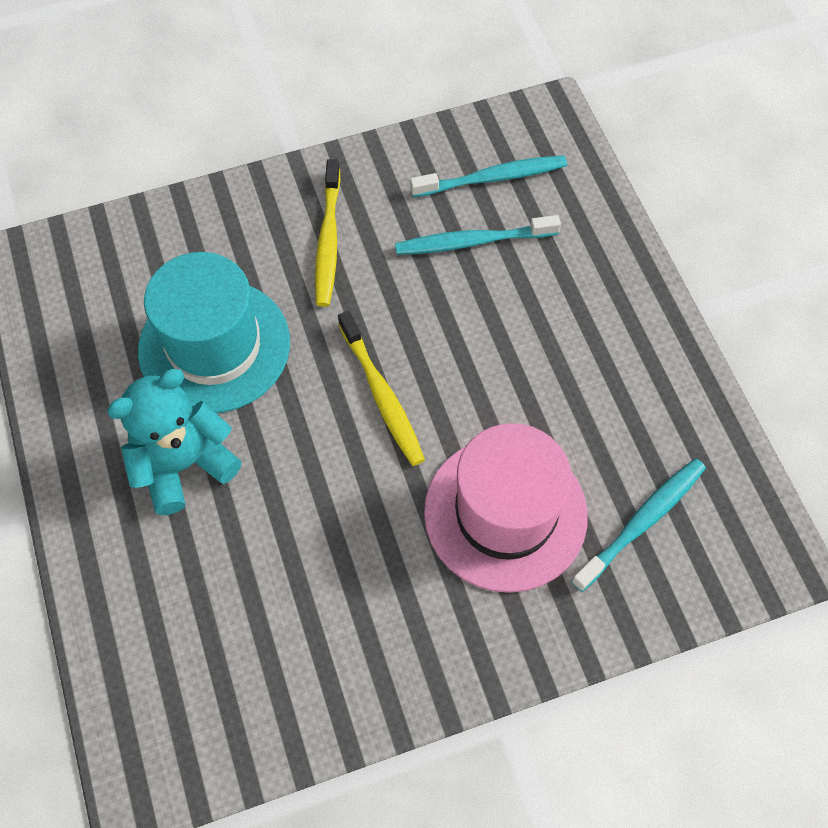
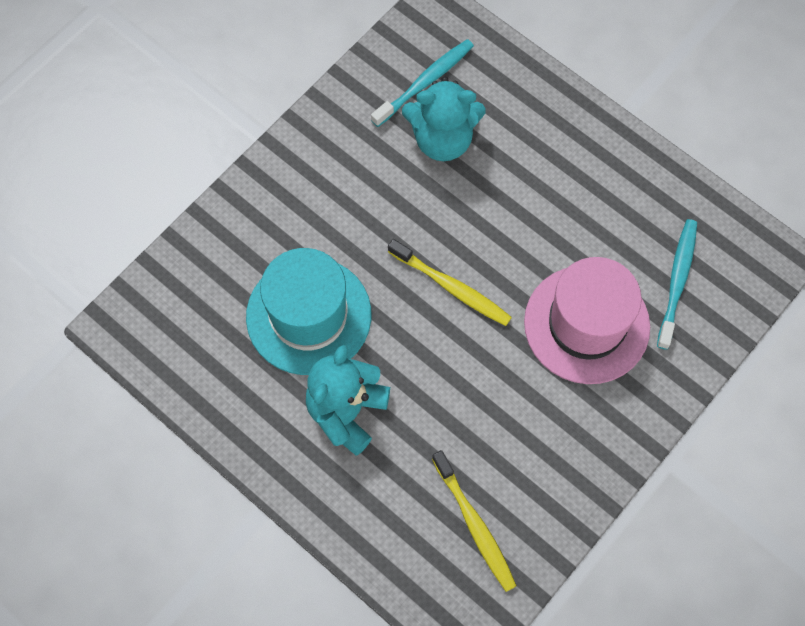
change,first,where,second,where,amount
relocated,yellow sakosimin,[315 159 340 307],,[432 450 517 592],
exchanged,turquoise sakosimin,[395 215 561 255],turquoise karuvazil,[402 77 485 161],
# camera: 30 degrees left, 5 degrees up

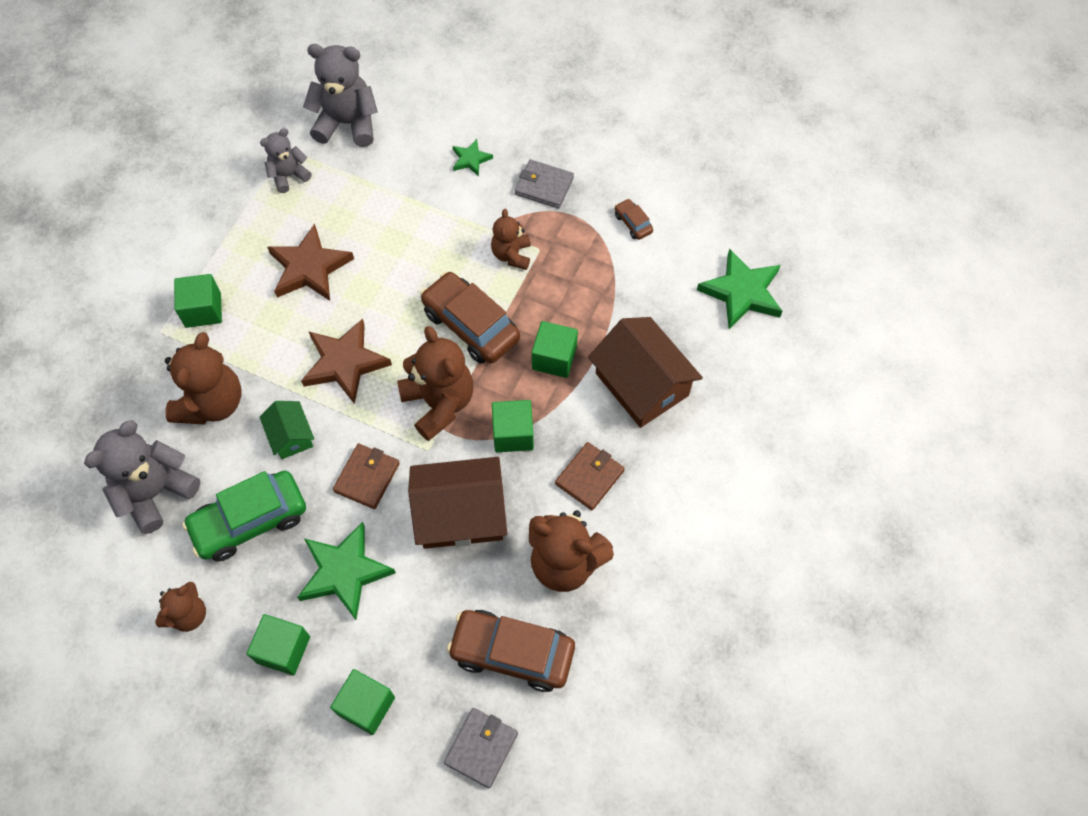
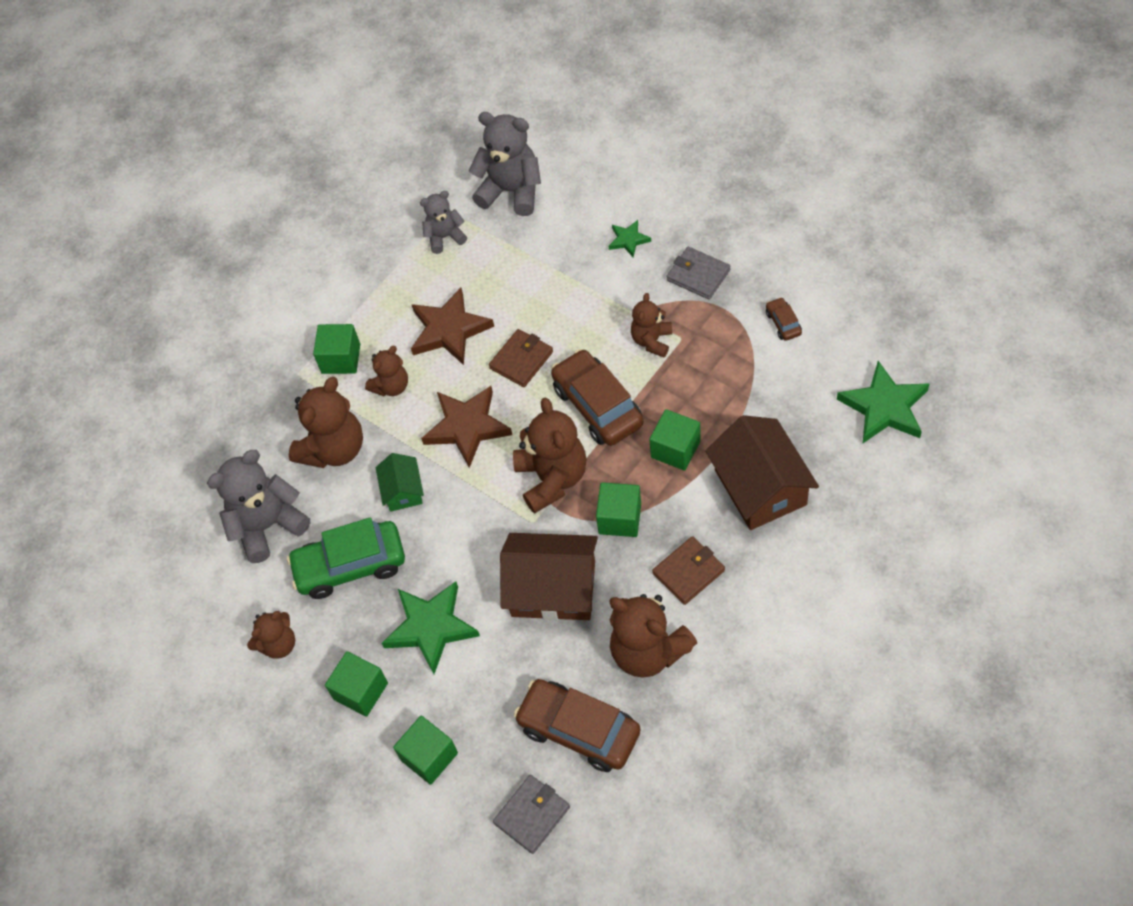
change,first,where,second,where,amount
relocated,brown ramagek,[333 444 400 509],,[489 329 553 387],
appeared,,,brown karuvazil,[365 346 408 396],
# camera: 20 degrees right, 5 degrees down

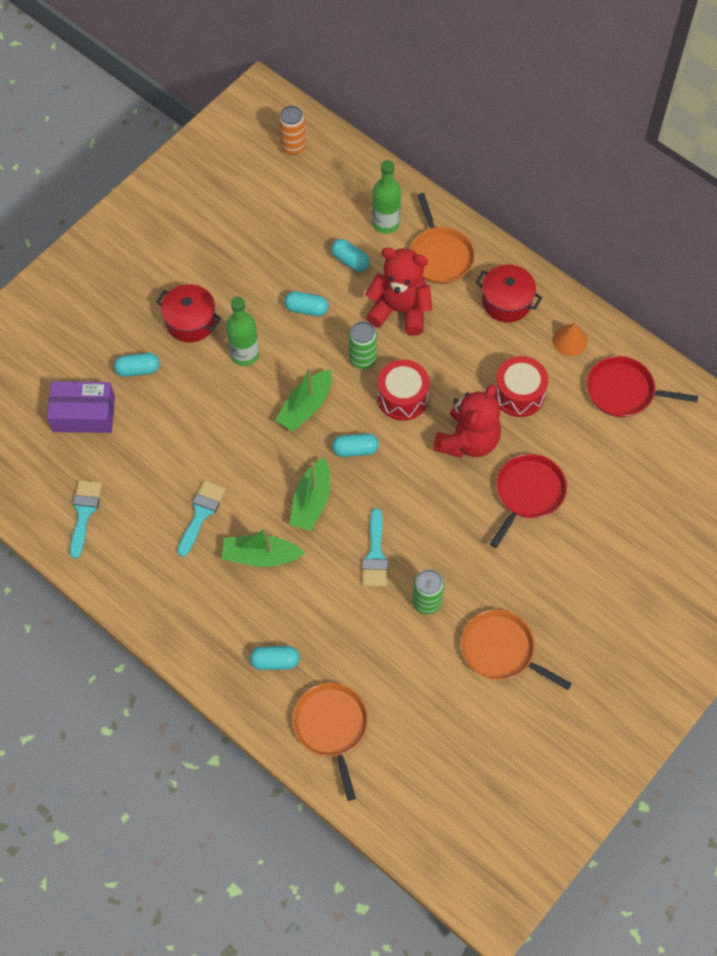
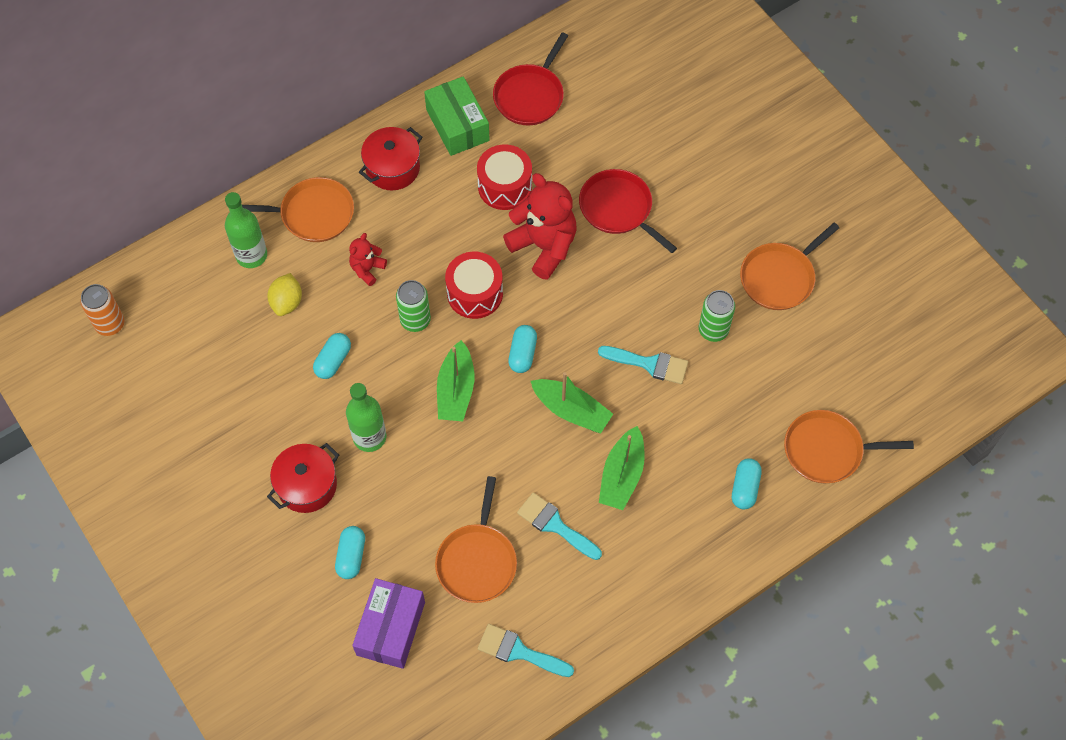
change,first,where,second,where,amount
spun,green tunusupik,[275 366 332 432],,[437 340 474 421],45 degrees clockwise
exchanged,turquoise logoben,[331 239 370 272],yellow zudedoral,[267 273 302 316],
size,red karuvazil,[365 248 432 336],,[349 233 387 286],x0.51
exchanged,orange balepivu,[552 323 588 356],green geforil,[424 76 490 156],
appeared,,,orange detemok,[435 476 517 603],
# camera: 75 degrees left, 0 degrees up

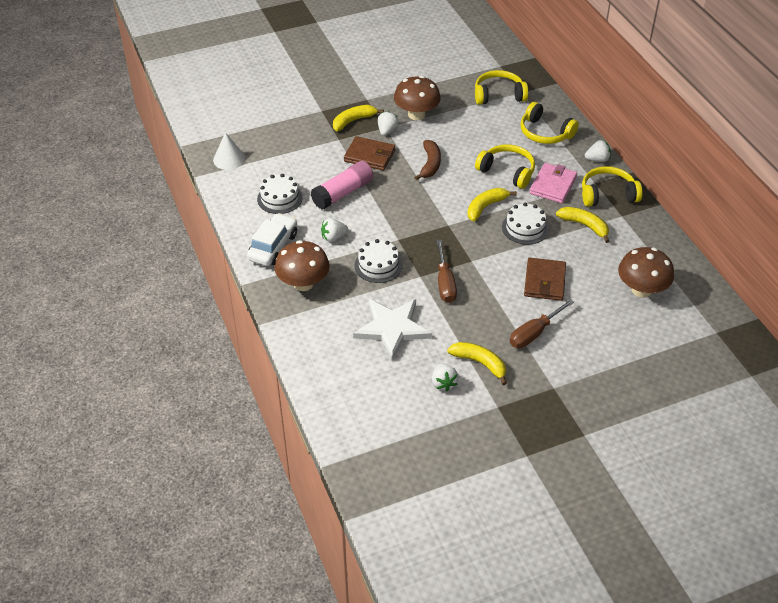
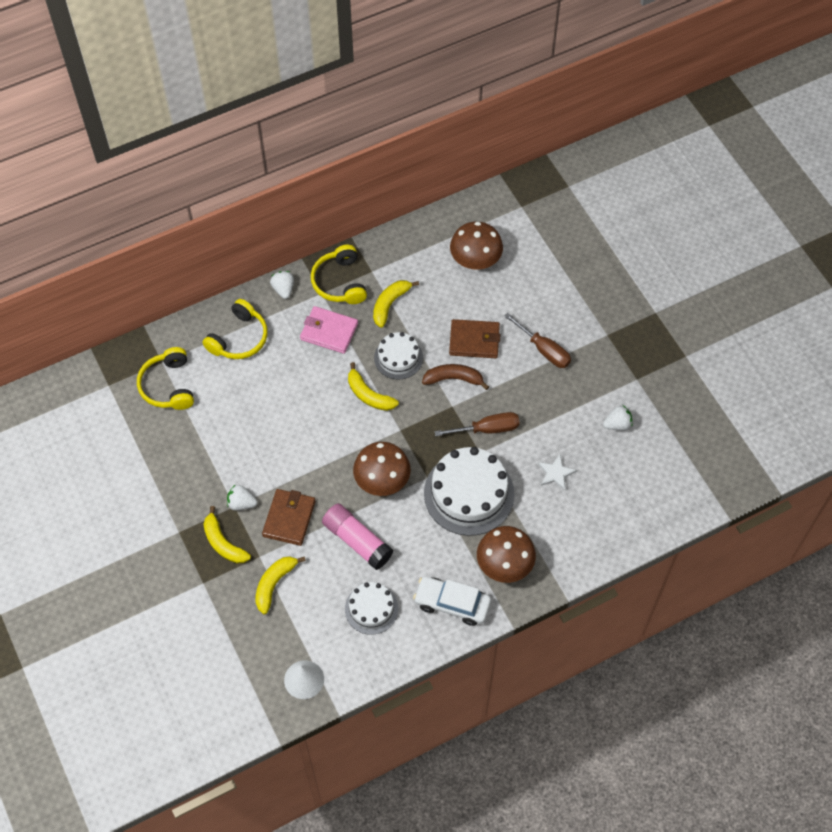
change,first,where,second,where,amount
missing,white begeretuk,[321 218 348 242],,,
size,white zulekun,[353 299 432 361],,[538 455 577 490],x0.50
size,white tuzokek,[354 239 403 283],,[424 447 514 536],x1.76
relocated,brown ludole,[394 76 441 120],,[353 442 411 496],
relocated,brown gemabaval,[414 140 441 180],,[422 364 489 390],
relocated,yellow gemabaval,[447 342 507 385],,[255 556 306 614],
missing,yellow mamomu,[475 144 535 189],,,
# camera: 95 degrees left, 15 degrees up

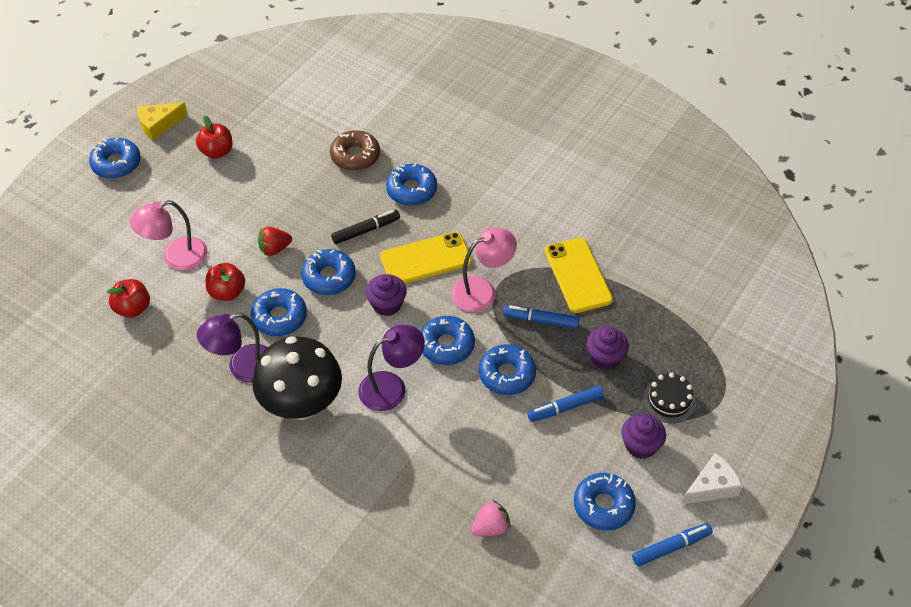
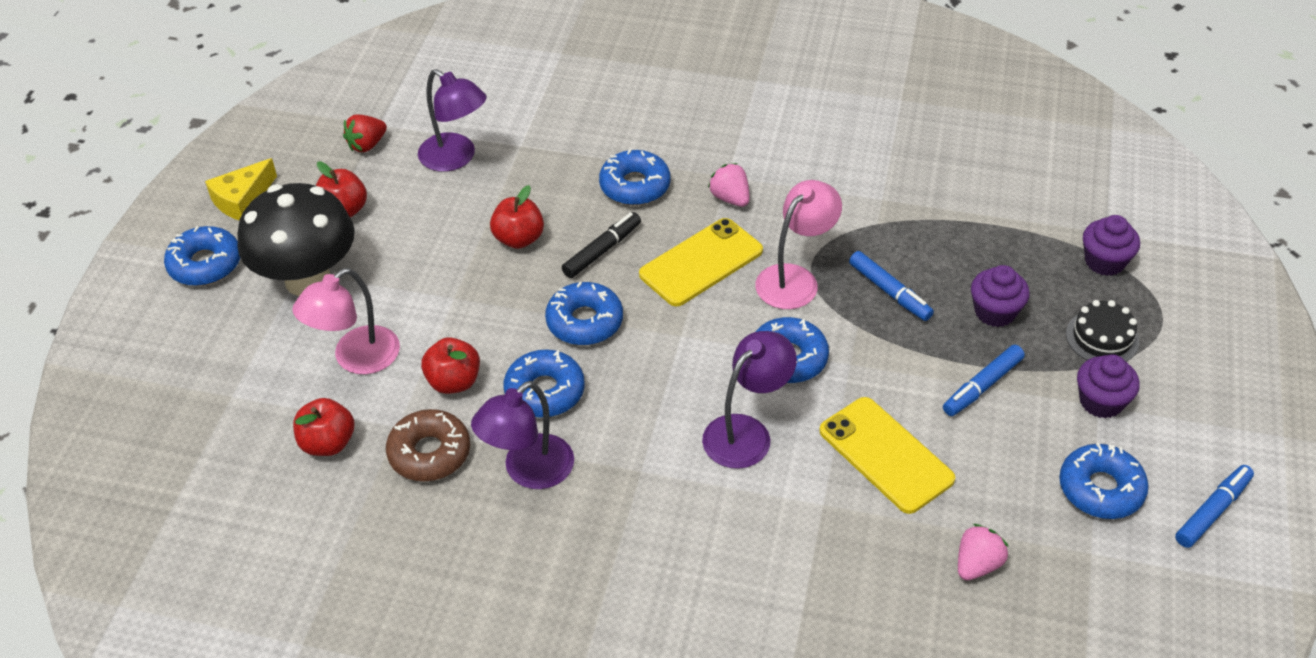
change,first,where,second,where,amount
relocated,black ludole,[252 336 342 420],,[237 183 355 296],
relocated,red begeretuk,[258 227 292 256],,[343 115 387 152],
relocated,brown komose,[330 130 380 171],,[386 409 470 481],
relocated,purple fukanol,[366 274 407 316],,[1083 215 1140 276],
missing,blue komose,[479 344 536 395],,,
spun,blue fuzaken,[503 305 580 328],,[849 251 934 321],120 degrees counterclockwise
relocated,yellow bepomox,[545 238 613 313],,[819 397 955 514],
missing,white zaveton,[681 453 742 505],,,
appeared,,,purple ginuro,[418 69 487 172],
appeared,,,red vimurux,[490 185 544 249],
appeared,,,pink begeretuk,[708 163 750 207],
# camera: 20 degrees left, 5 degrees down

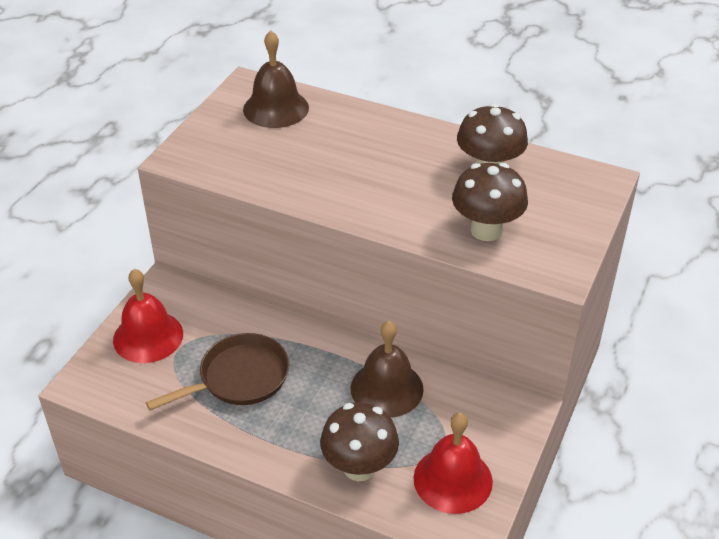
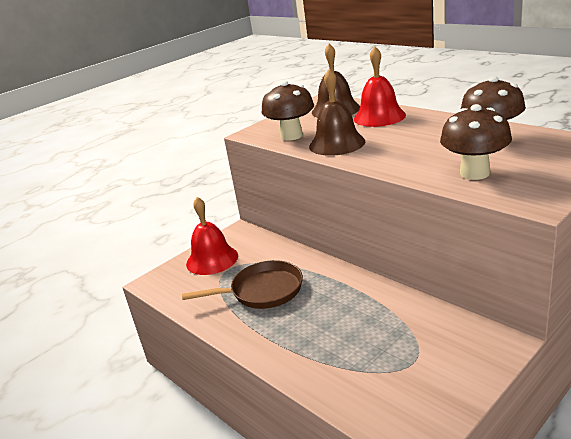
change,first,where,second,where,amount
relocated,brown ludole,[320 402 399 481],,[262 81 314 141],
relocated,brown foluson,[350 321 424 418],,[309 69 365 156],
relocated,red foluson,[413 412 493 514],,[354 47 406 127],
# camera: 25 degrees right, 15 degrees down

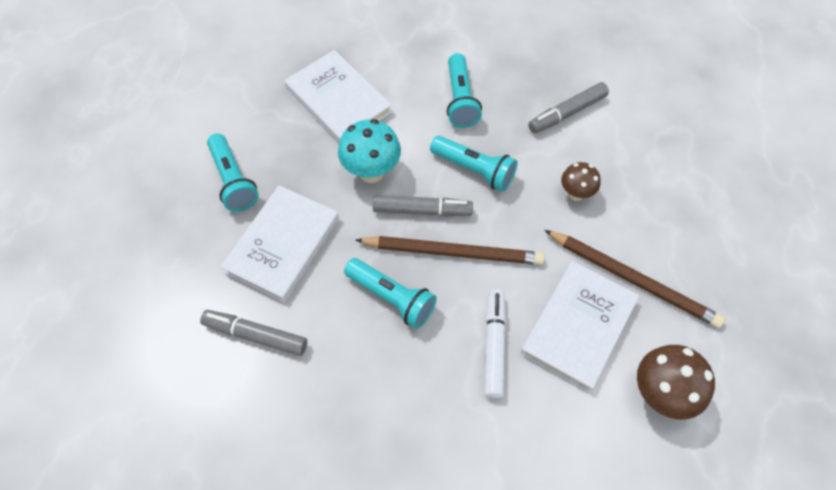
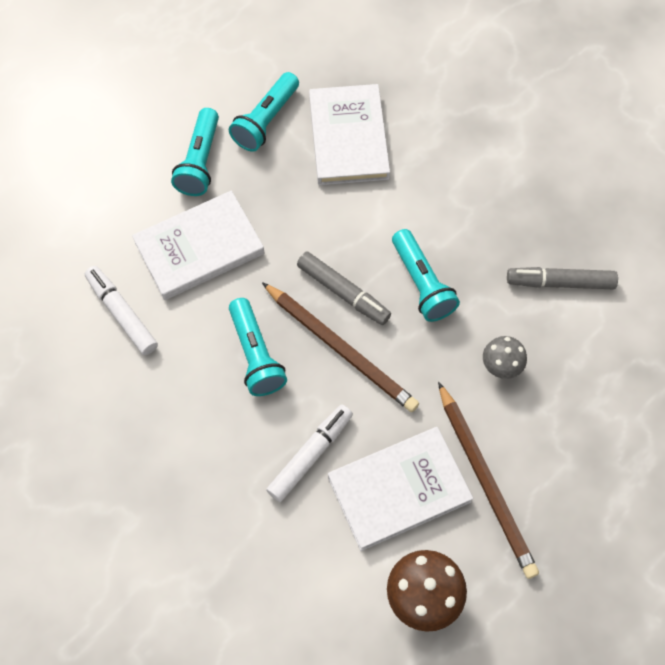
change,first,where,second,where,amount
colour,grey fuzaken,[200 310 307 356],white fuzaken,[84 266 158 355],
missing,turquoise ludole,[338 119 401 183],,,
relocated,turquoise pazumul,[447 53 482 128],,[229 72 299 152],
colour,brown ludole,[561 162 601 201],grey ludole,[483 336 527 379],
# camera: 35 degrees right, 5 degrees up

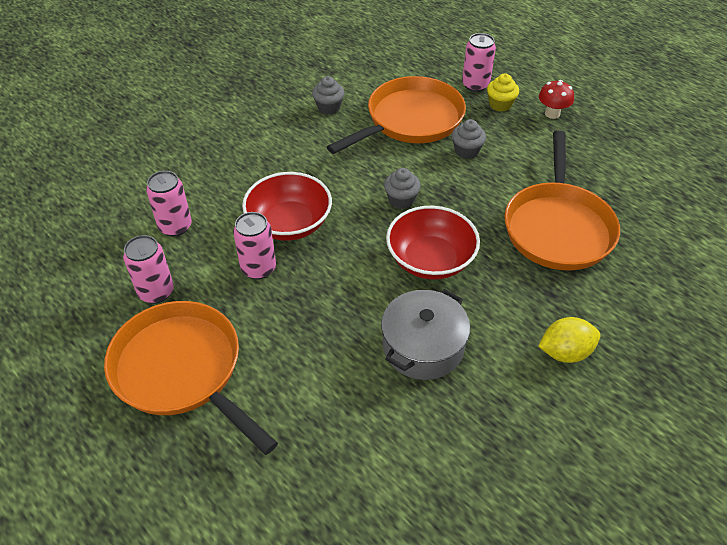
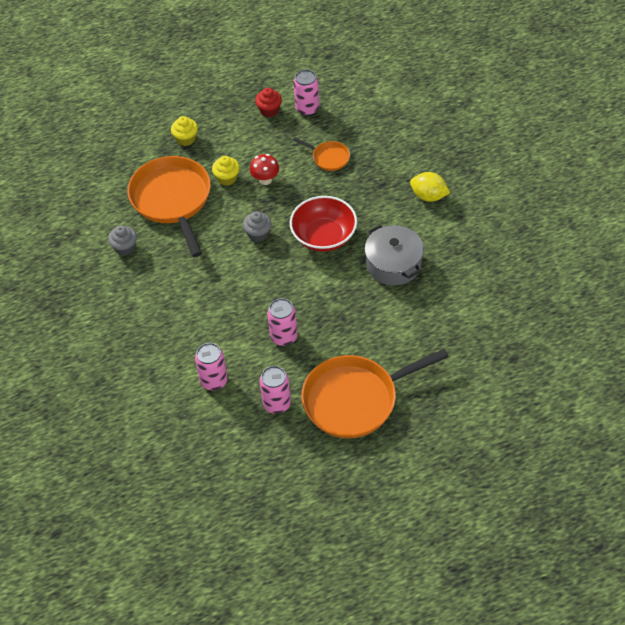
change,first,where,second,where,amount
missing,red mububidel,[242 172 332 241],,,
colour,grey fukanol,[452 119 486 159],yellow fukanol,[212 156 240 186],
relocated,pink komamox,[462 33 496 92],,[294 69 319 116],
size,orange detemok,[504 131 620 271],,[293 138 350 171],x0.46
spun,yellow zudedoral,[538 317 601 363],,[410 172 450 202],75 degrees counterclockwise
relocated,red ludole,[539 80 574 119],,[250 154 279 185],
appeared,,,red fukanol,[255 88 282 117],
# camera: 65 degrees left, 5 degrees up

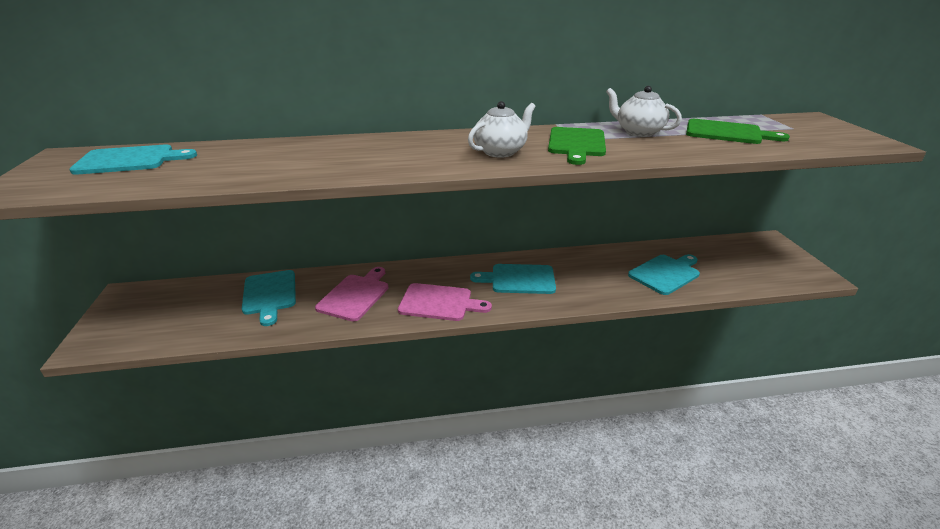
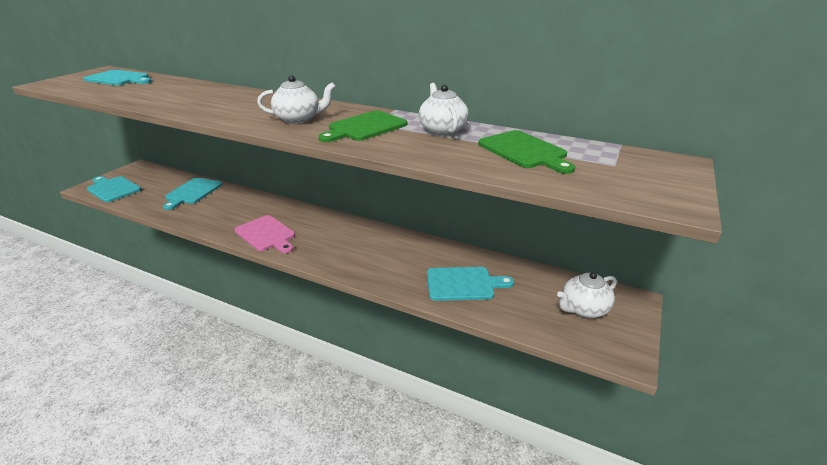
change,first,where,second,where,amount
missing,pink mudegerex,[315 267 388 321],,,
relocated,turquoise mudegerex,[470 264 556 294],,[87 176 142 202],
appeared,,,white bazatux,[557 272 617 318],
# camera: 35 degrees right, 0 degrees up

